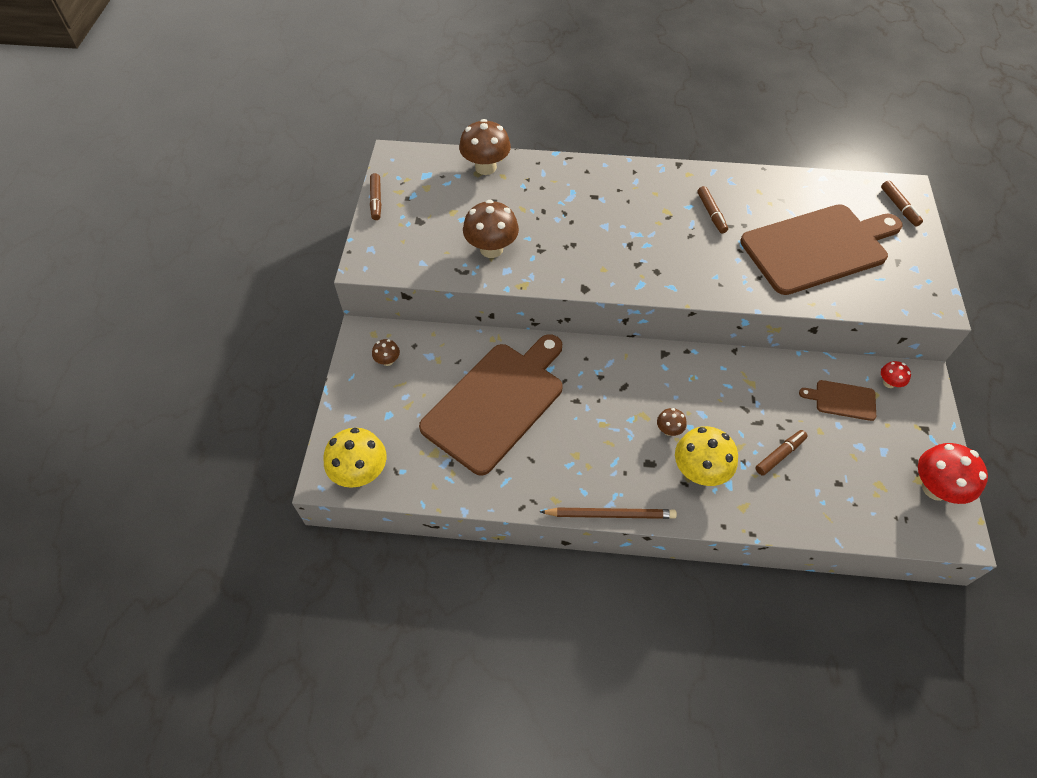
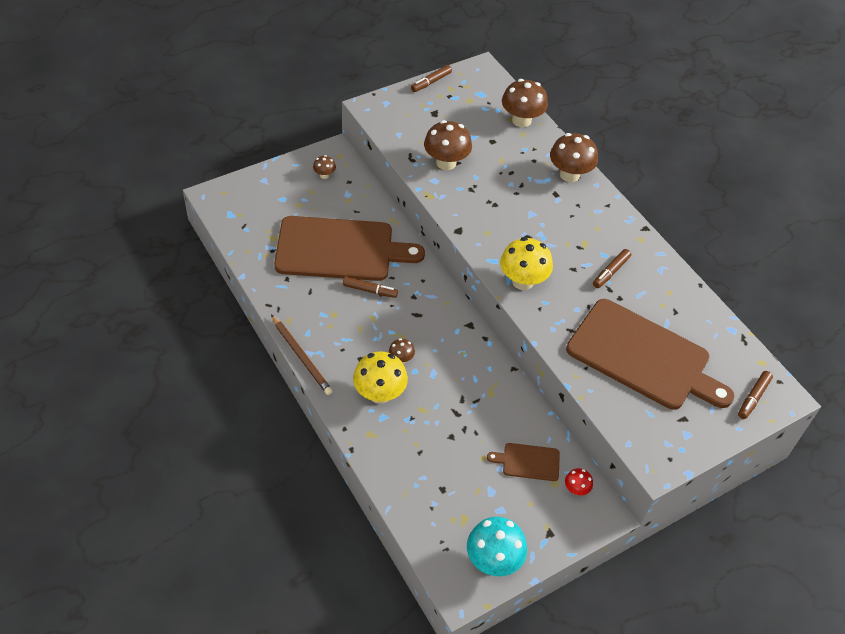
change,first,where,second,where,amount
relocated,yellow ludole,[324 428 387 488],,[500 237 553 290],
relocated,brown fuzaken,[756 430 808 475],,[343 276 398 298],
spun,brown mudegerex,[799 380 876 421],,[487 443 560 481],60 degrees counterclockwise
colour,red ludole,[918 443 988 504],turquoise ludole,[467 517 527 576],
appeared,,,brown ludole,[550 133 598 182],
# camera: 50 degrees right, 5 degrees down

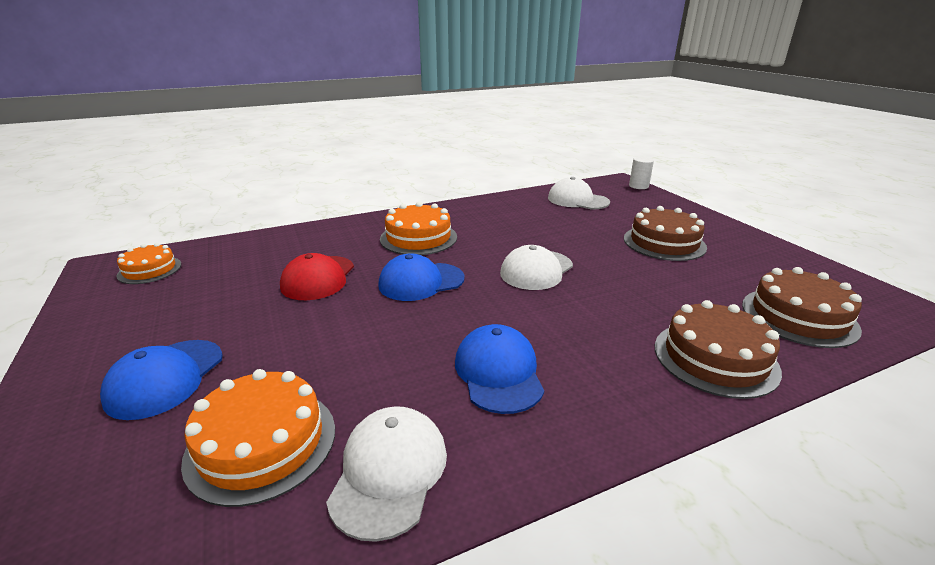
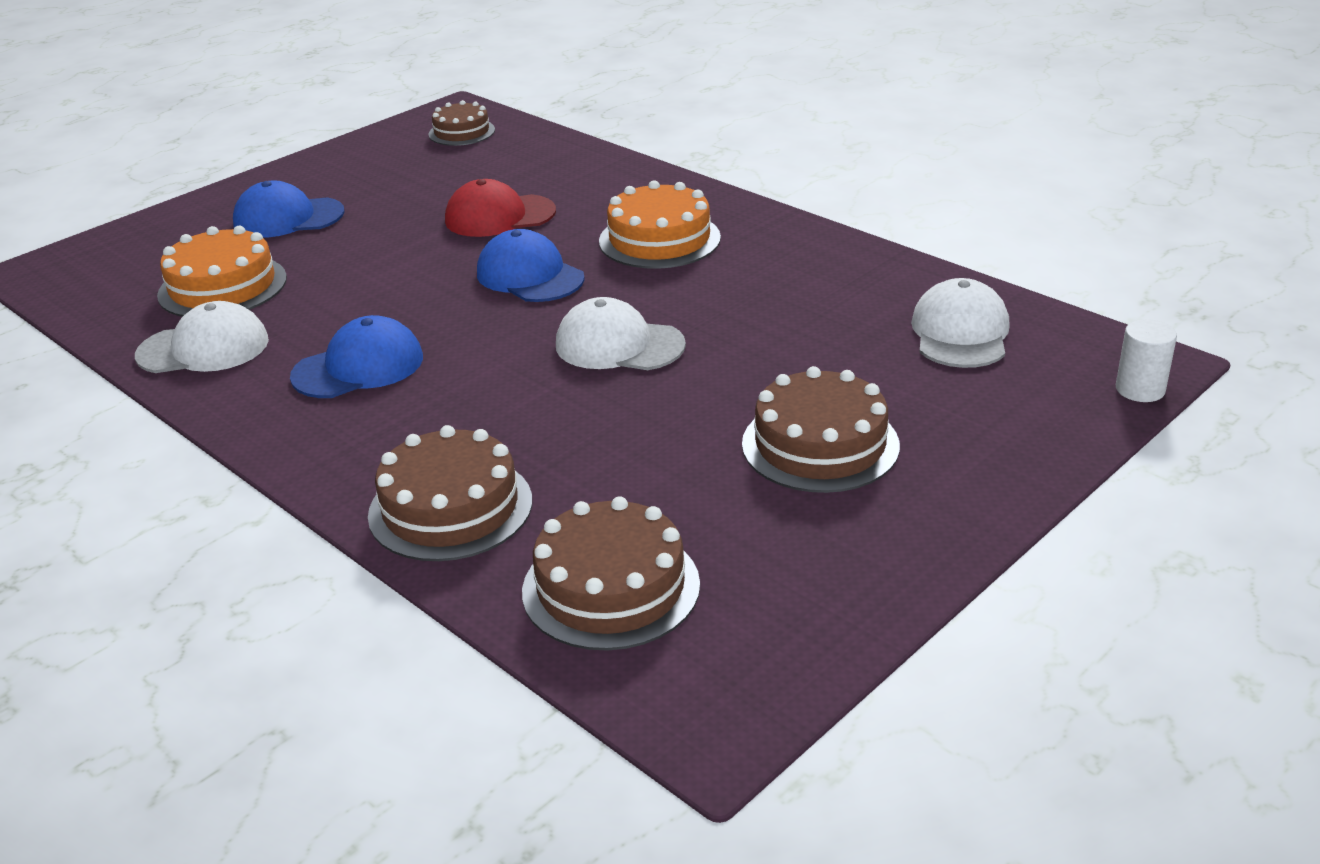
change,first,where,second,where,amount
colour,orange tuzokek,[116 243 181 284],brown tuzokek,[428 100 495 146],
# camera: 70 degrees right, 5 degrees up

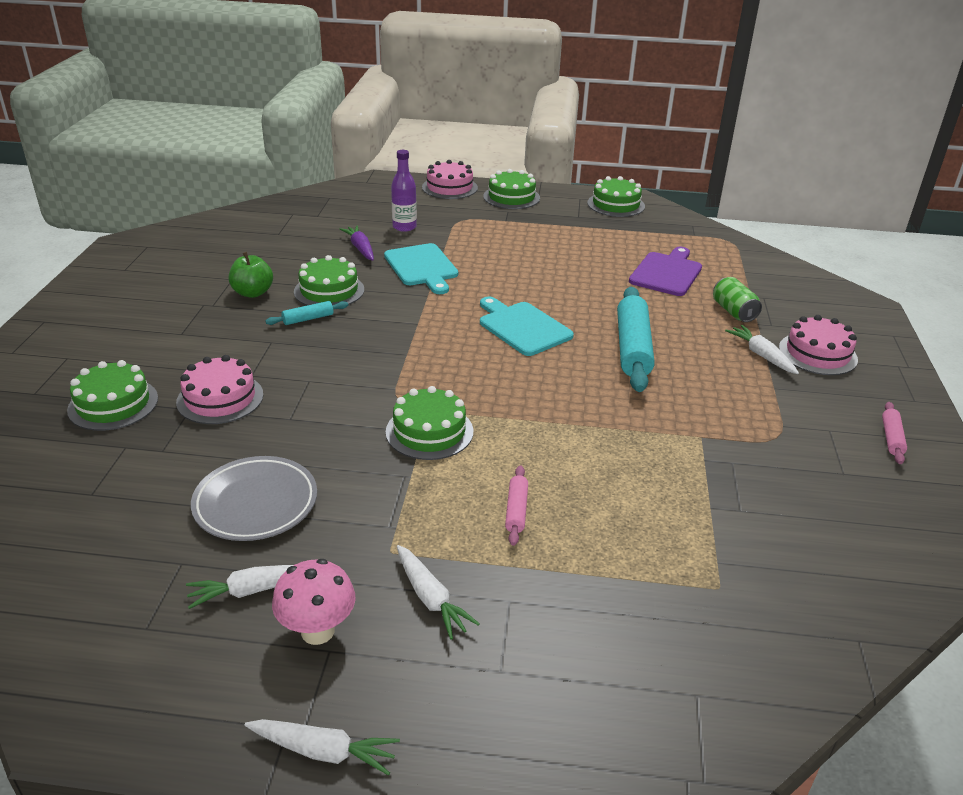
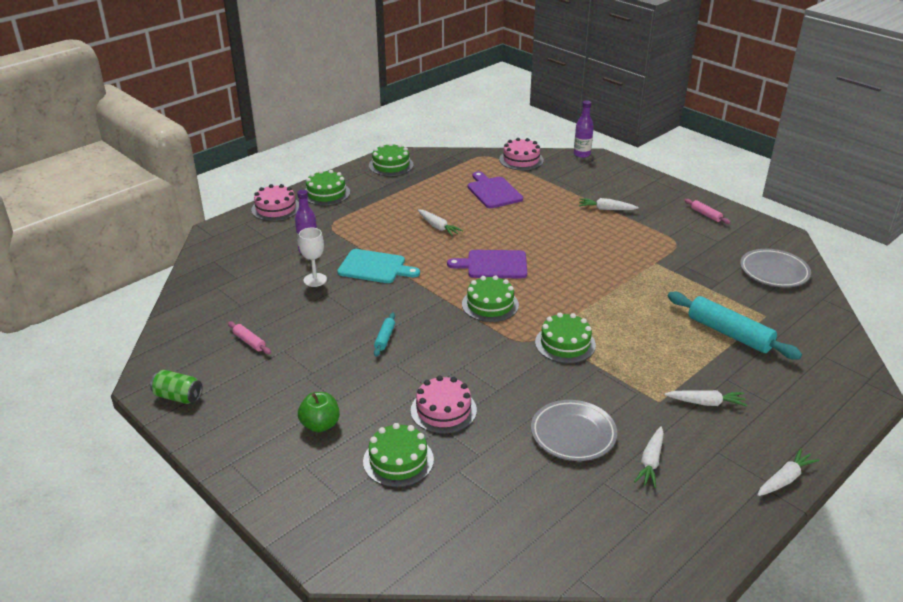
change,first,where,second,where,amount
relocated,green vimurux,[229 252 273 298],,[298 392 340 432],
missing,pink ludole,[272 559 355 645],,,
relocated,green tuzokek,[294 255 364 305],,[462 275 519 322],
exchanged,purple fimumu,[340 225 374 261],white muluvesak,[299 228 327 287],
colour,turquoise mudegerex,[480 297 574 356],purple mudegerex,[447 250 527 278],
relocated,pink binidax,[505 465 528 546],,[228 321 271 354],
relocated,turquoise binidax,[617 287 655 392],,[668 292 802 359],
relocated,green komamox,[713 277 762 322],,[150 370 202 404],
relocated,pink tuzokek,[779 315 858 375],,[499 138 544 170],
appeared,,,white fimumu,[418 209 463 236],
appeared,,,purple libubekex,[574 100 594 158],
appeared,,,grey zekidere,[740 249 811 287],
# camera: 50 degrees left, 0 degrees up

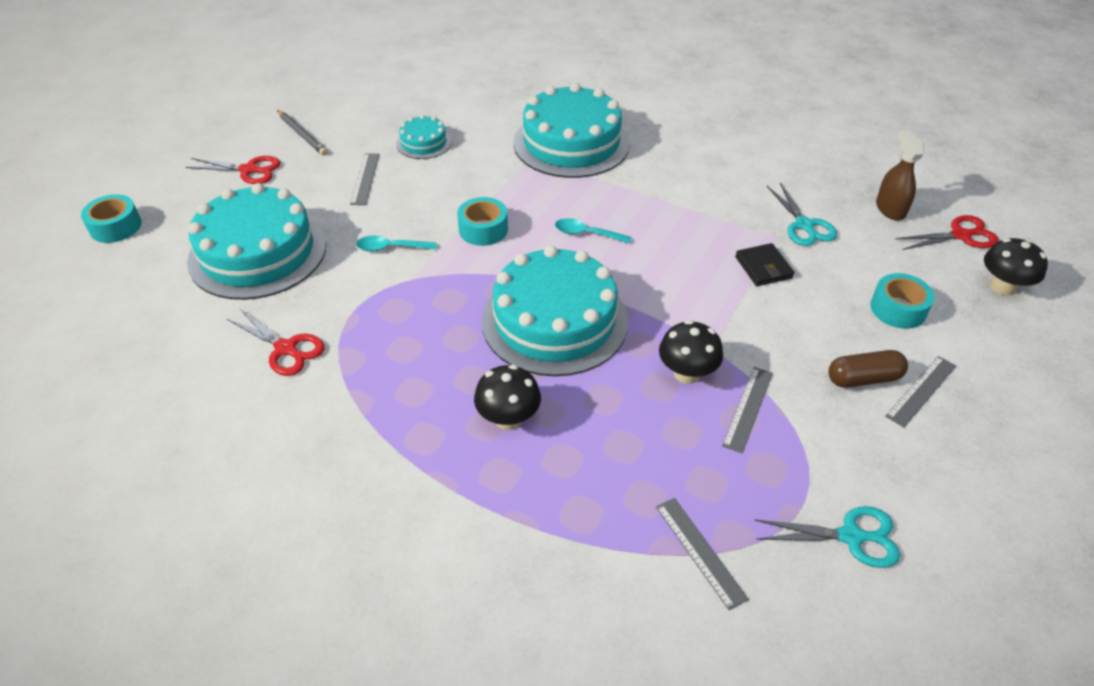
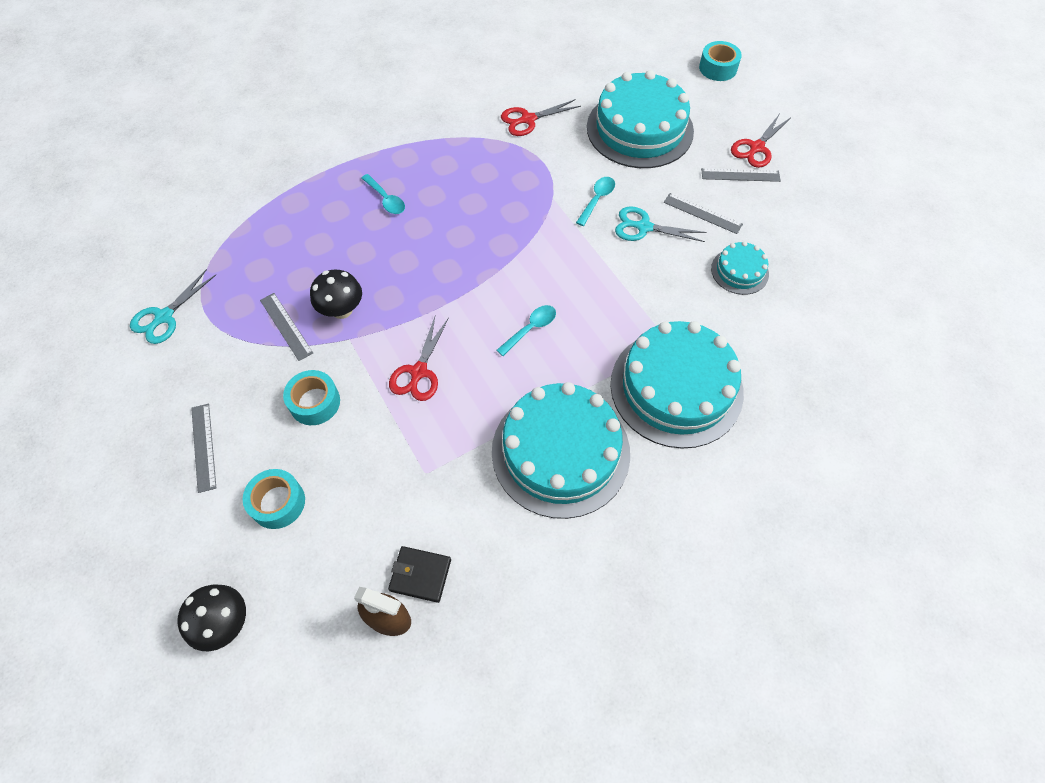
change,first,where,second,where,amount
missing,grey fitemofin,[277 110 327 156],,,
relocated,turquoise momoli,[457 197 508 246],,[283 370 340 425],
exchanged,black ludole,[474 365 541 430],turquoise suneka,[361 174 405 214],
relocated,turquoise tuzokek,[482 245 628 376],,[492 382 630 519],
relocated,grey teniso,[656 498 749 610],,[701 168 781 182],
relocated,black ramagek,[735 243 794 286],,[388 546 451 603],
relocated,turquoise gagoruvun,[767 183 837 246],,[615 206 706 242],
missing,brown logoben,[829 350 908 388],,,
relocated,red gagoruvun,[895 215 999 250],,[389 317 449 401],
# camera: 120 degrees right, 15 degrees up

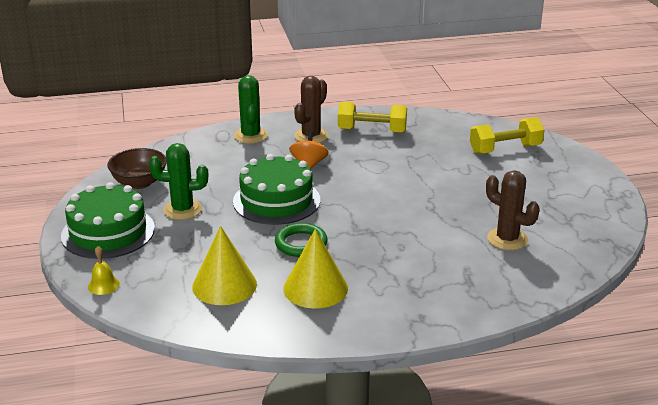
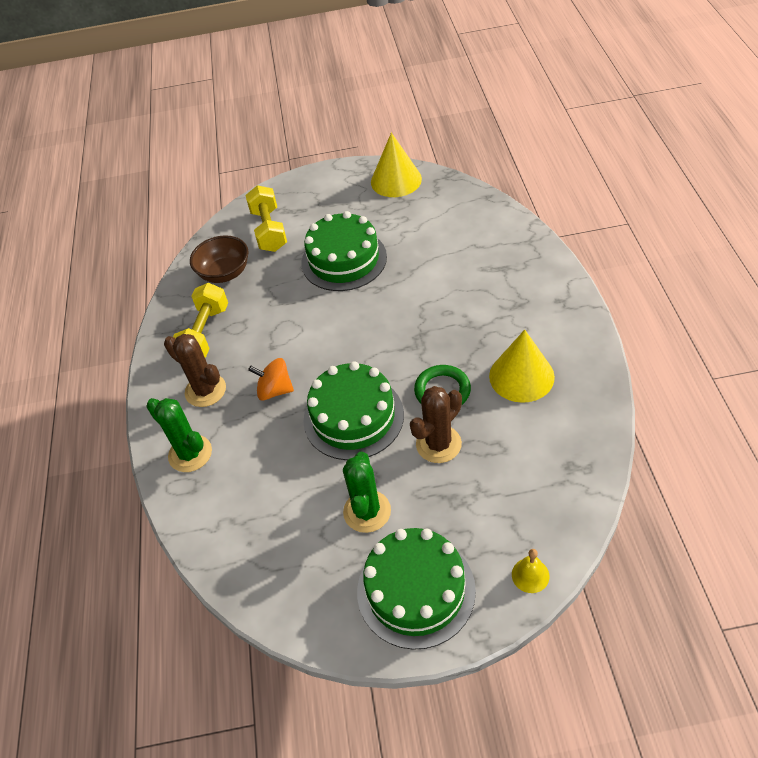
change,first,where,second,where,amount
relocated,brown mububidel,[107 148 167 189],,[190 235 249 283],
relocated,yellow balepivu,[192 226 257 305],,[371 132 422 197],
spun,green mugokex,[234 75 268 144],,[146 398 212 472],45 degrees clockwise
relocated,brown mugokex,[486 170 540 250],,[410 386 462 463],
appeared,,,green tuzokek,[301 211 387 291],
# camera: 80 degrees left, 20 degrees up

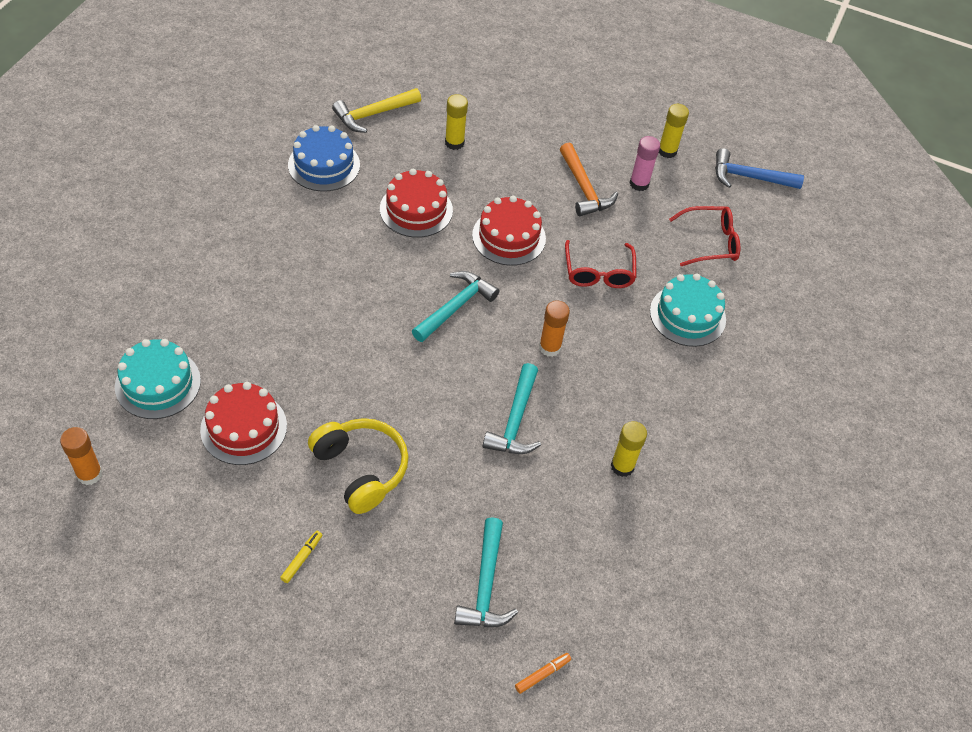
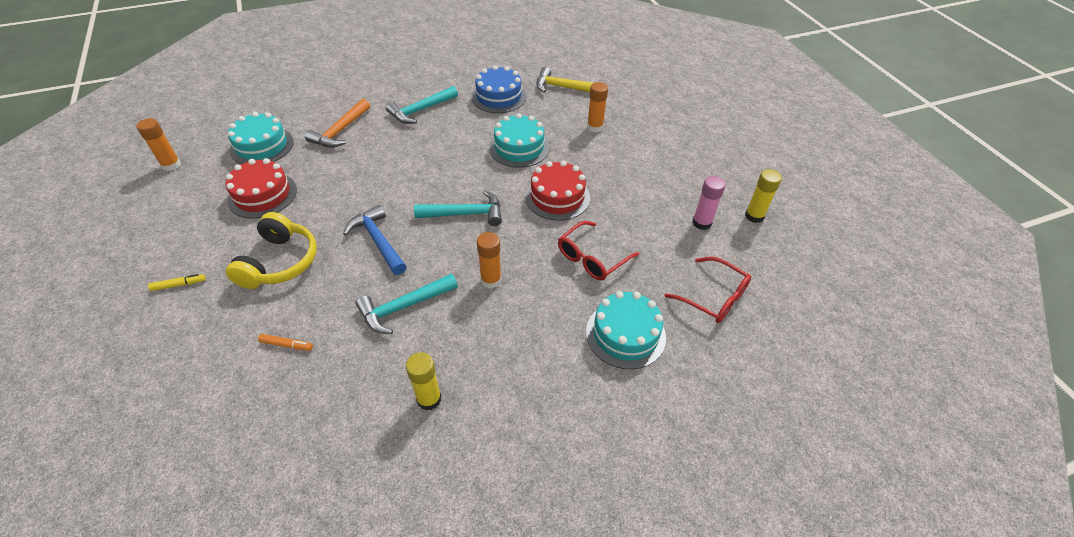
change,first,where,second,where,amount
colour,red tuzokek,[380 169 453 238],turquoise tuzokek,[489 113 549 168],
colour,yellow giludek,[445 94 468 150],orange giludek,[587 82 608 132],
relocated,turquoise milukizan,[454 517 518 627],,[386 86 458 124],
relocated,orange fuzaken,[515 653 571 694],,[258 334 313 351],
relocated,orange milukizan,[560 143 618 216],,[305 99 370 148],
relocated,blue milukizan,[715 148 804 189],,[343 205 407 275],
# camera: 50 degrees right, 5 degrees down

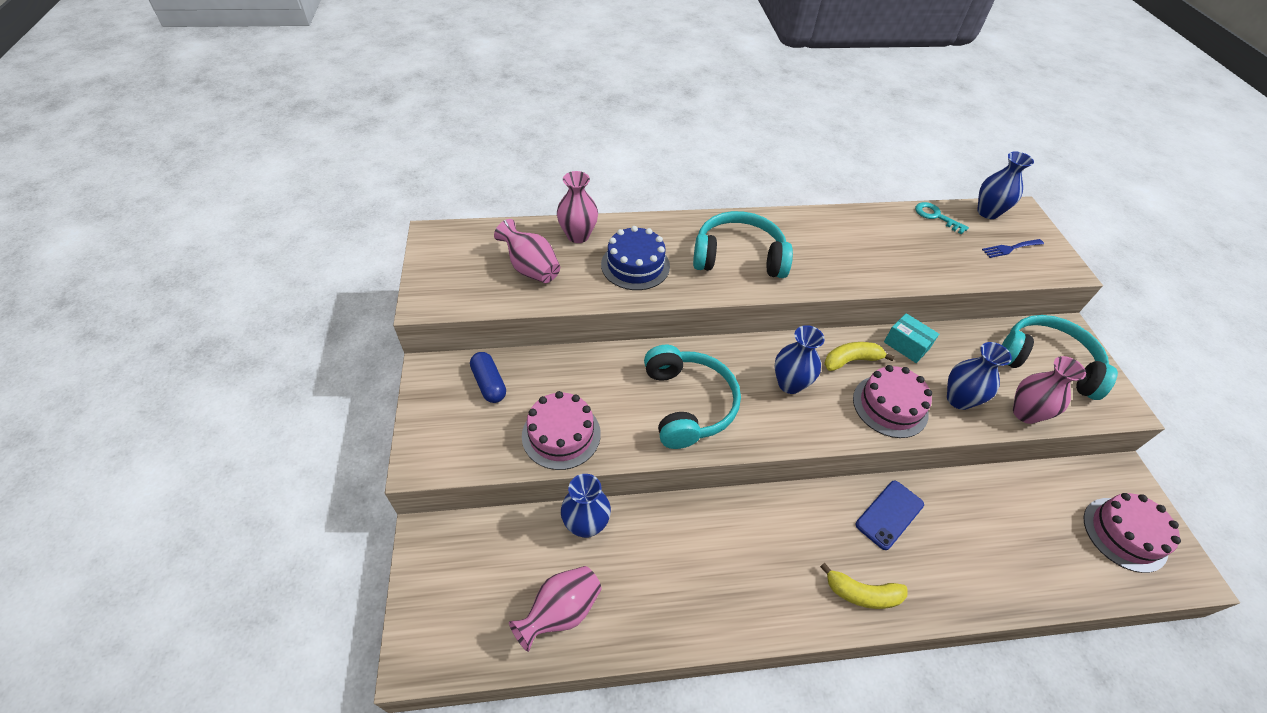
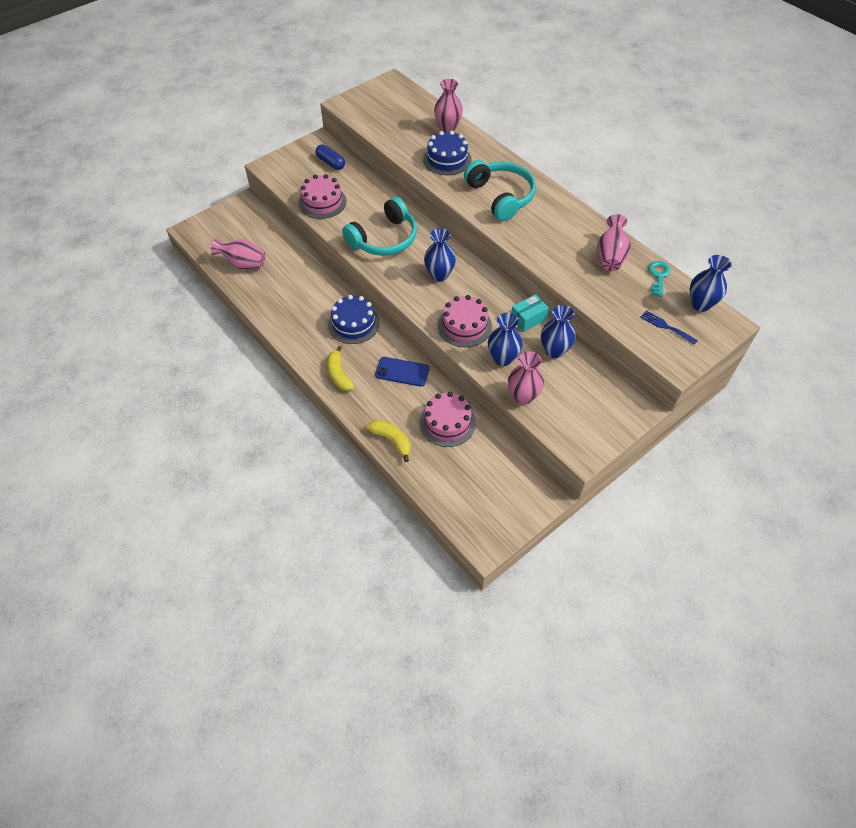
change,first,where,second,where,amount
spun,blue logoben,[470 352 506 403],,[315 144 345 170],75 degrees counterclockwise
relocated,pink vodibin,[494 219 560 283],,[597 214 631 271],
relocated,blue vodibin,[561 474 611 538],,[541 305 576 358],
relocated,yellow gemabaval,[824 342 894 371],,[367 420 411 462],
spun,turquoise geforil,[884 313 939 363],,[511 294 549 332],45 degrees clockwise
missing,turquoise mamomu,[1002 315 1118 400],,,
relocated,pink tuzokek,[1083 493 1181 573],,[420 392 476 447],
appeared,,,blue tuzokek,[328 295 380 344],
# camera: 60 degrees right, 5 degrees up

